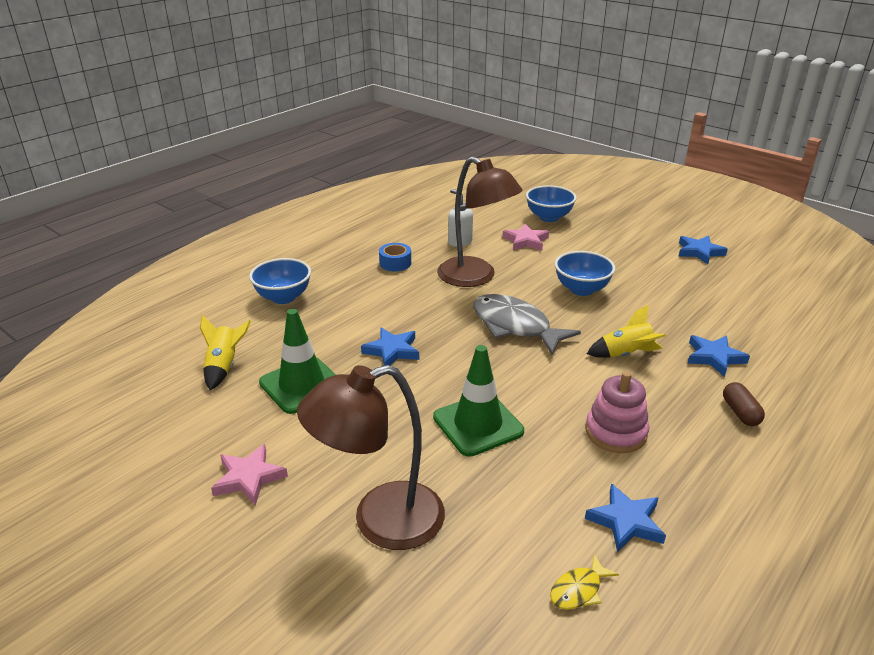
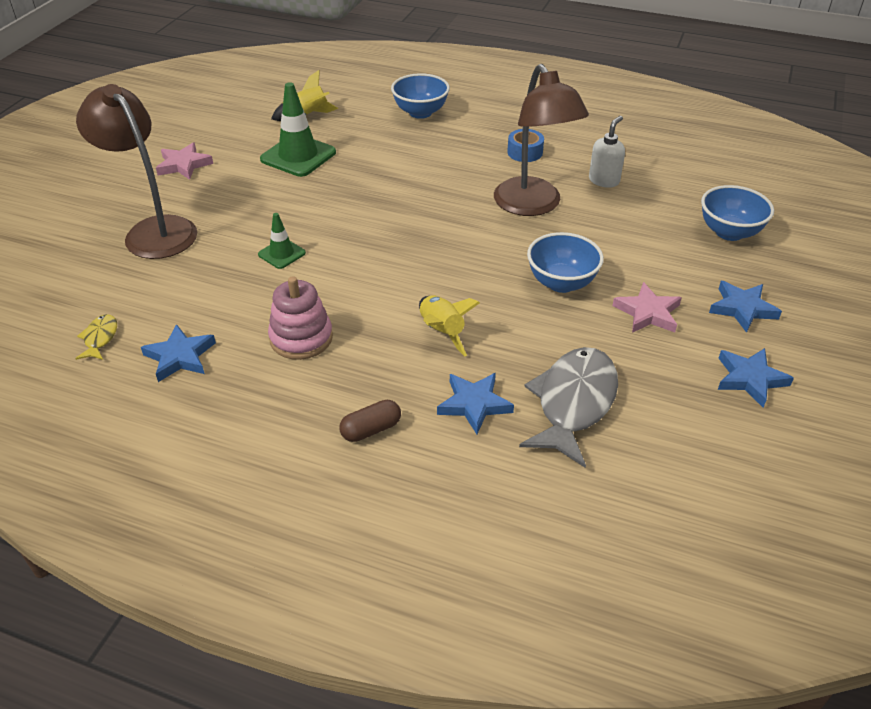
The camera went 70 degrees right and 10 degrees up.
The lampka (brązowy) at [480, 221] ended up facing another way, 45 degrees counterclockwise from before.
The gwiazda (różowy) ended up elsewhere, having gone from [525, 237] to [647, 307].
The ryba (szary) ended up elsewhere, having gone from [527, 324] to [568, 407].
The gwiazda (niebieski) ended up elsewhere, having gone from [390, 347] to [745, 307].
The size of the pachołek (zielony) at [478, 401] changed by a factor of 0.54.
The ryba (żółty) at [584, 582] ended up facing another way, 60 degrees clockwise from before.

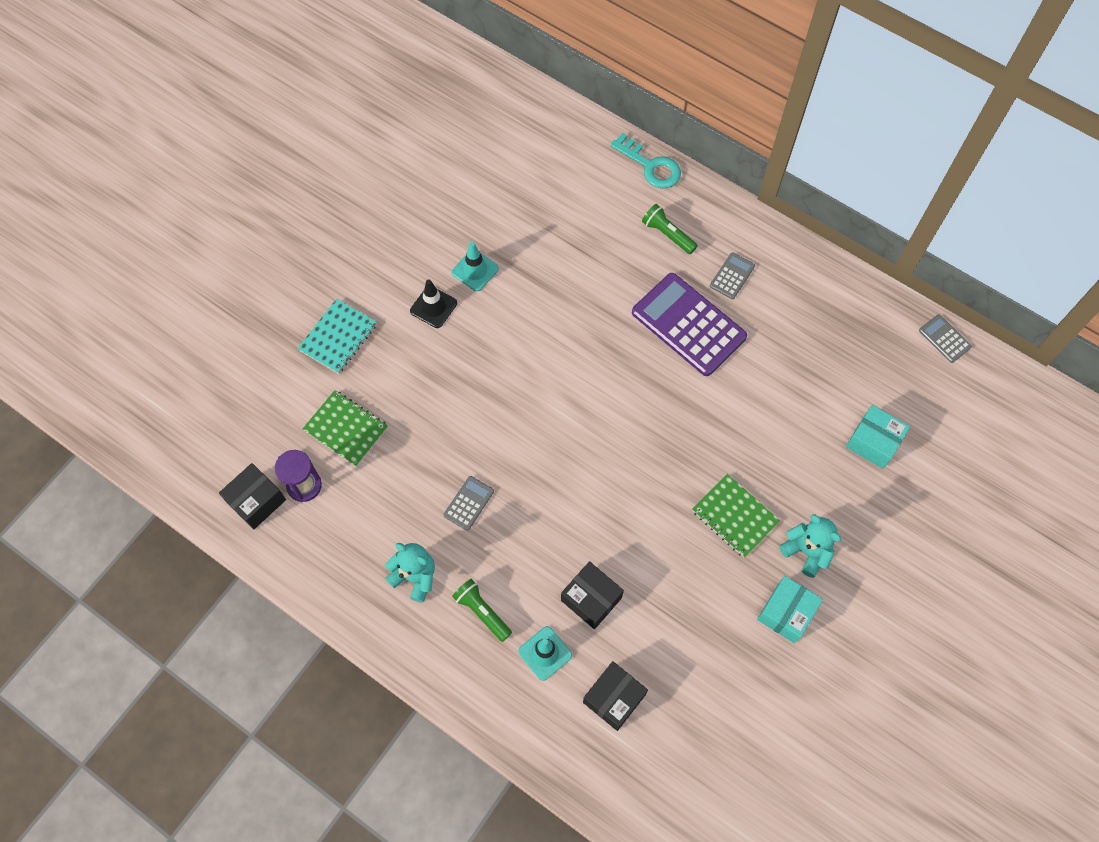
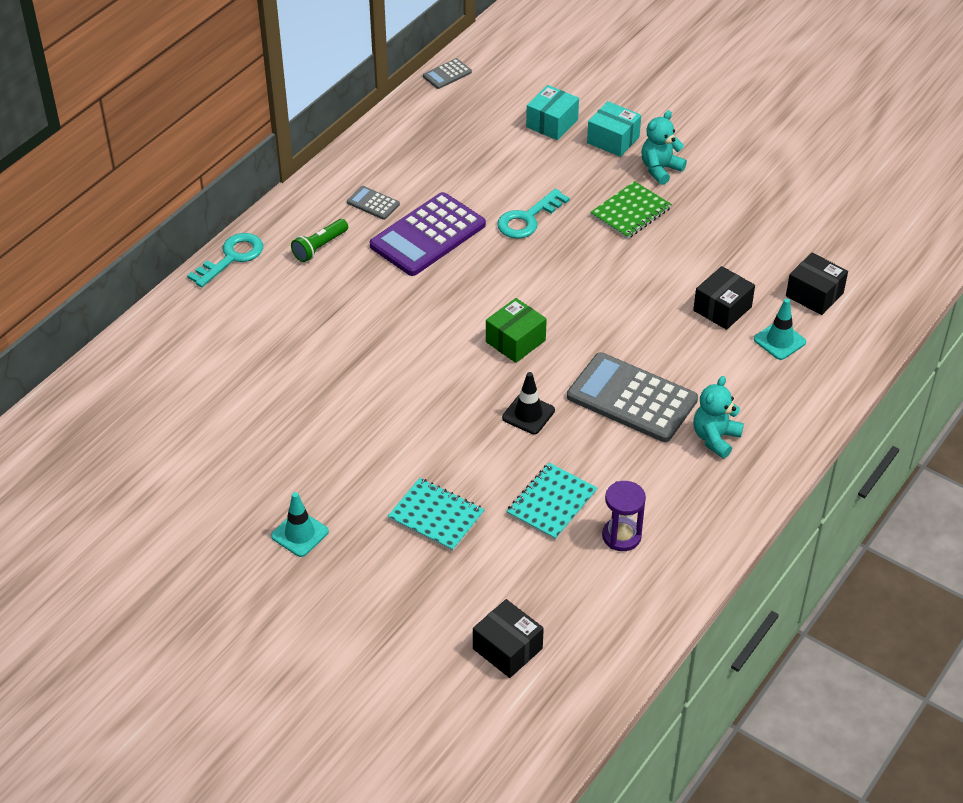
The camera went 90 degrees left and 20 degrees down.
The pachołek (turkusowy) ended up elsewhere, having gone from [475, 267] to [300, 524].
The pachołek (czarny) ended up elsewhere, having gone from [433, 303] to [528, 403].
What was the zeszyt (zielony) at [345, 428] turned into the zeszyt (turkusowy) at [552, 501].
The pudełko (czarny) ended up elsewhere, having gone from [252, 496] to [508, 638].
The size of the kalkulator (szary) at [468, 503] changed by a factor of 2.21.
The pudełko (turkusowy) ended up elsewhere, having gone from [790, 609] to [614, 129].
The second view lost the latarka (zielony) at [482, 610].
The second view gained the klucz (turkusowy) at [533, 214].
The second view gained the pudełko (zielony) at [516, 330].

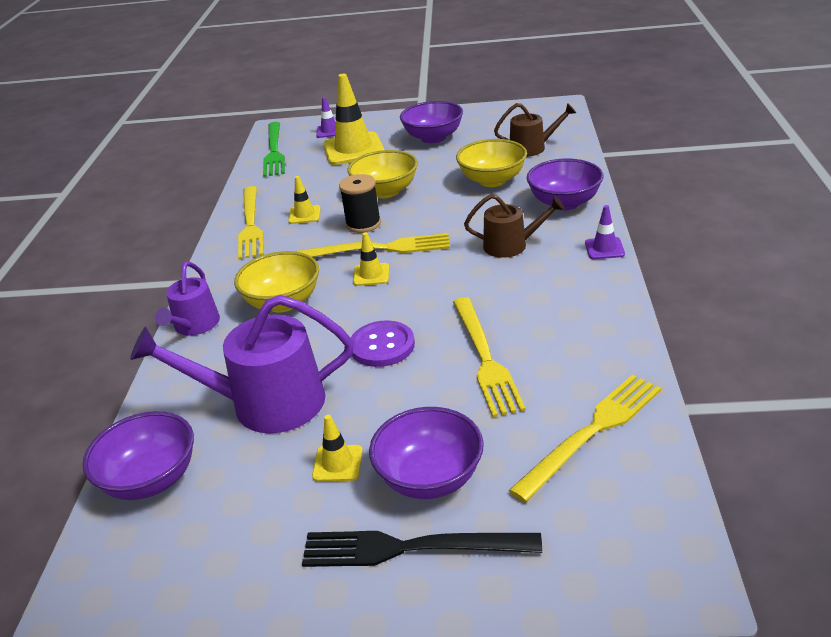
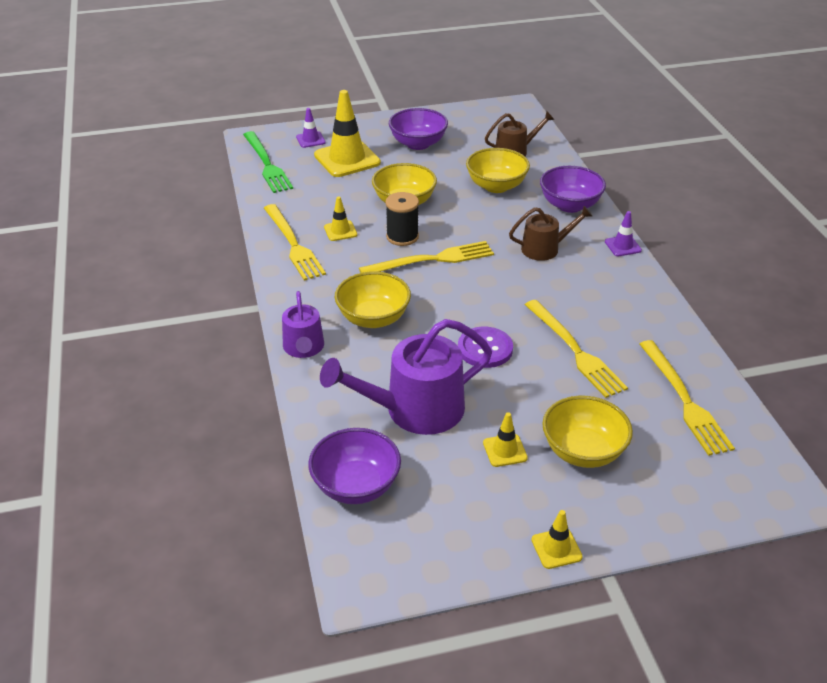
The camera went 20 degrees left and 5 degrees up.
The pachołek (żółty) ended up elsewhere, having gone from [371, 259] to [557, 539].
The widelec (żółty) at [585, 438] ended up facing another way, 135 degrees clockwise from before.
What was the miska (fioletowy) at [426, 453] turned into the miska (żółty) at [587, 432].
The second view lost the widelec (czarny) at [422, 549].

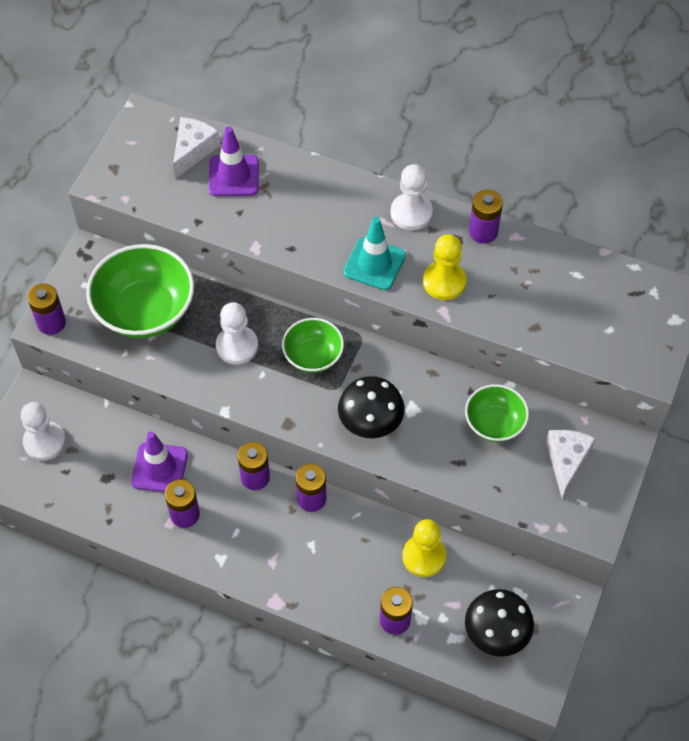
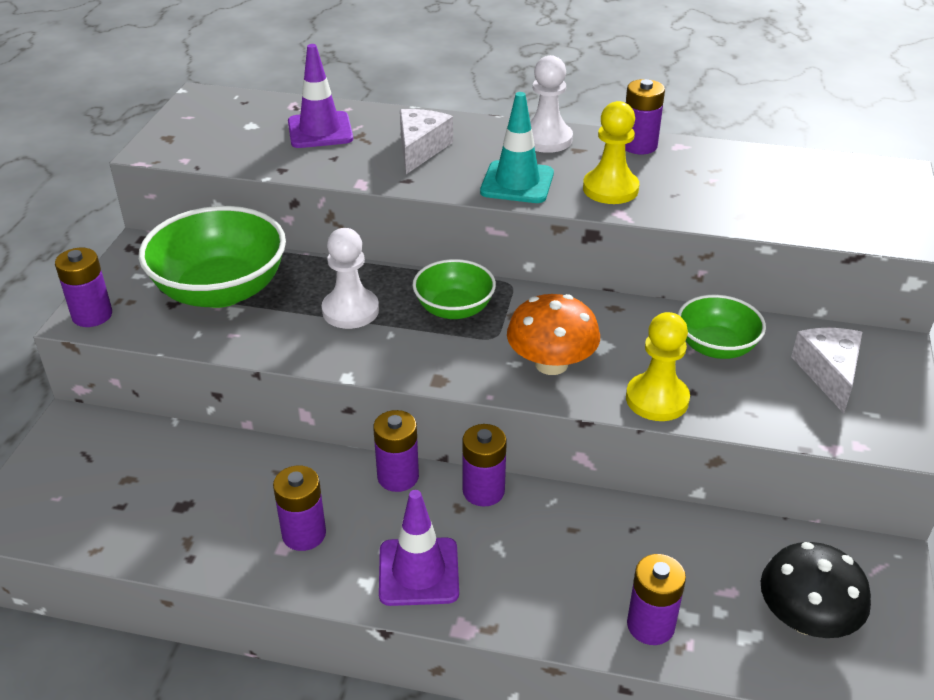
The camera went 10 degrees left and 20 degrees down.
The ser (biały) ended up elsewhere, having gone from [197, 148] to [426, 141].
What was the grzyb (czarny) at [371, 407] turned into the grzyb (pomarańczowy) at [553, 334].
The second view lost the pionek (biały) at [43, 431].
The pachołek (fioletowy) ended up elsewhere, having gone from [159, 461] to [419, 548].
The pionek (żółty) ended up elsewhere, having gone from [424, 548] to [658, 366].

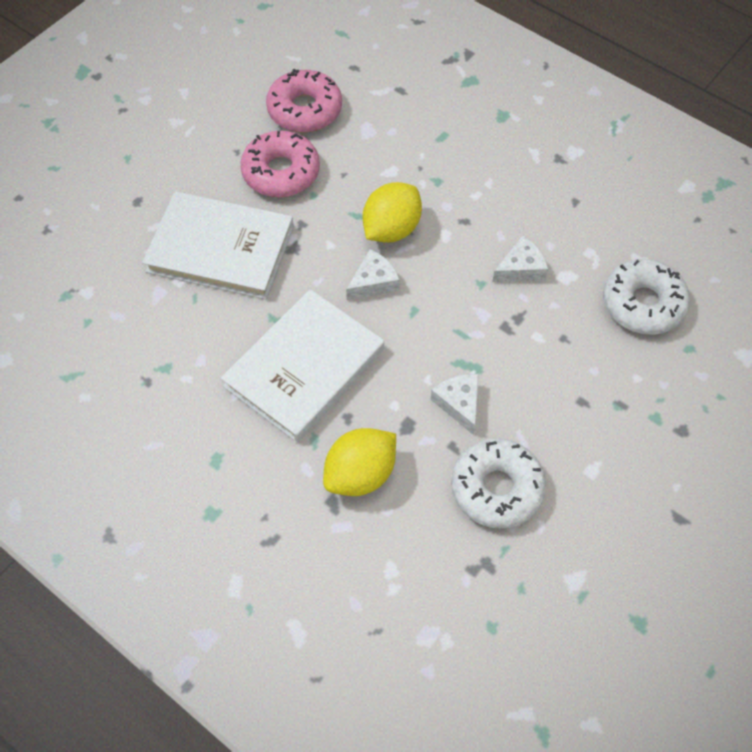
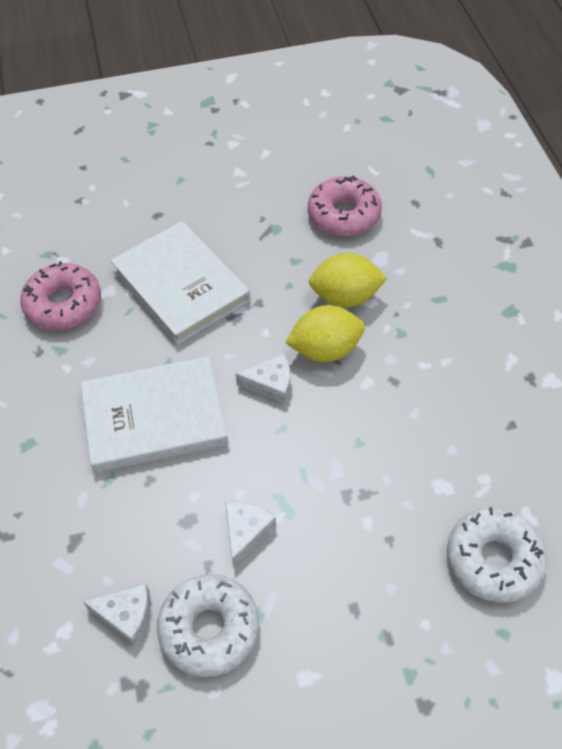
The camera went 40 degrees right and 5 degrees down.
The donut (różowy) ended up elsewhere, having gone from [280, 164] to [60, 295].
The ser (biały) ended up elsewhere, having gone from [520, 258] to [117, 614].
The cytryna (żółty) ended up elsewhere, having gone from [359, 462] to [348, 280].

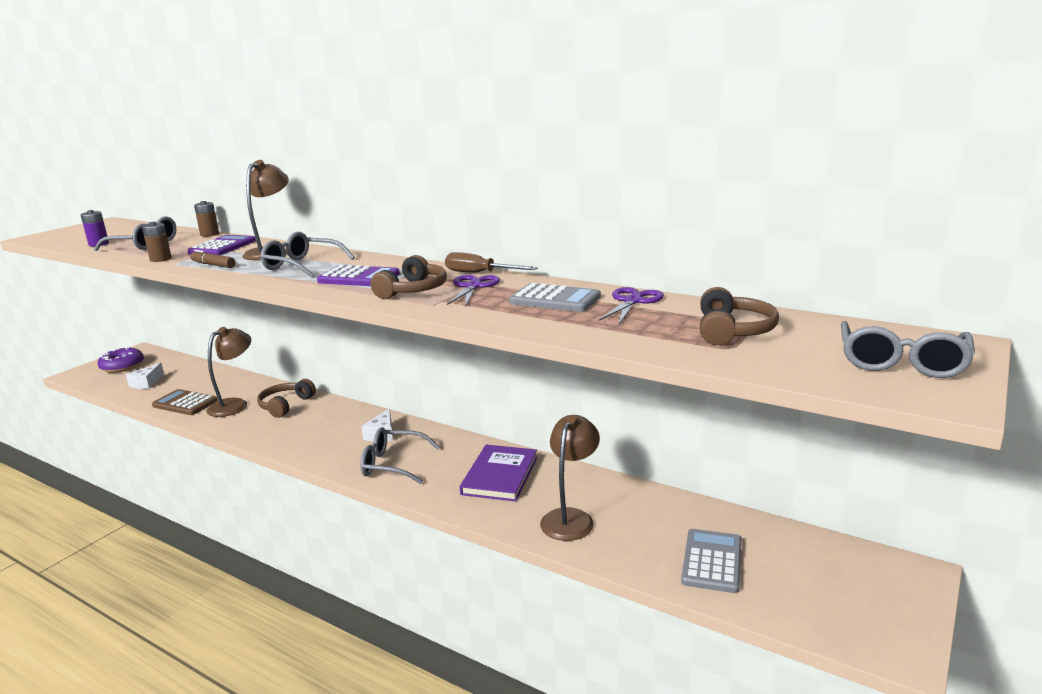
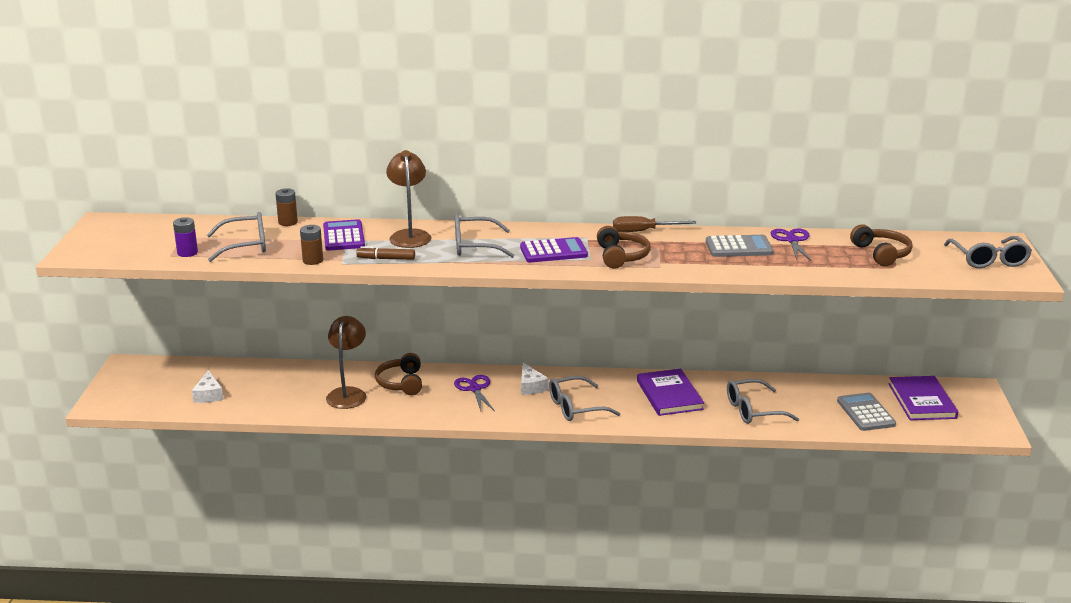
The camera went 30 degrees left and 5 degrees up.
The nożyczki (fioletowy) ended up elsewhere, having gone from [473, 290] to [474, 393].
The second view lost the donut (fioletowy) at [120, 360].
The second view lost the kalkulator (brązowy) at [185, 402].
Where the lampka (brązowy) stood at [570, 478], the okulary (szary) came to stand at [763, 401].
The second view gained the książka (fioletowy) at [923, 398].

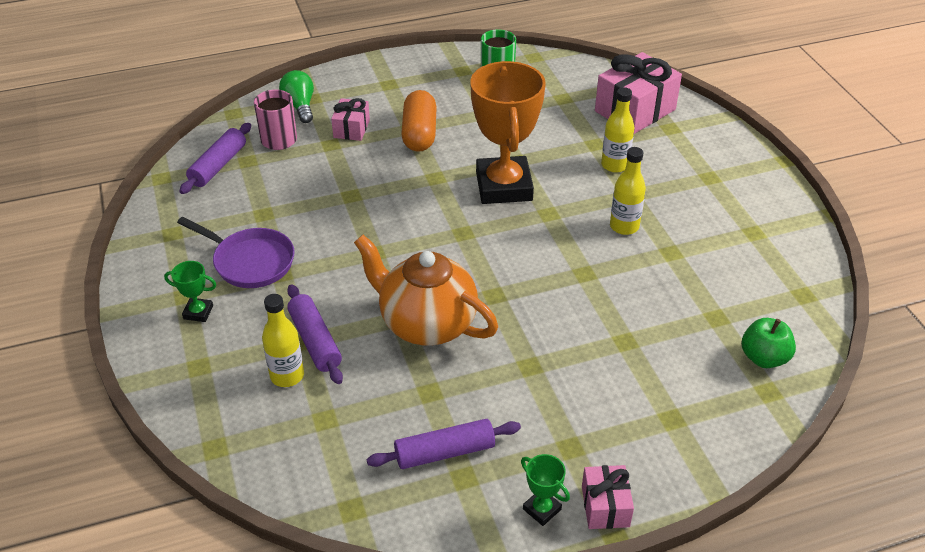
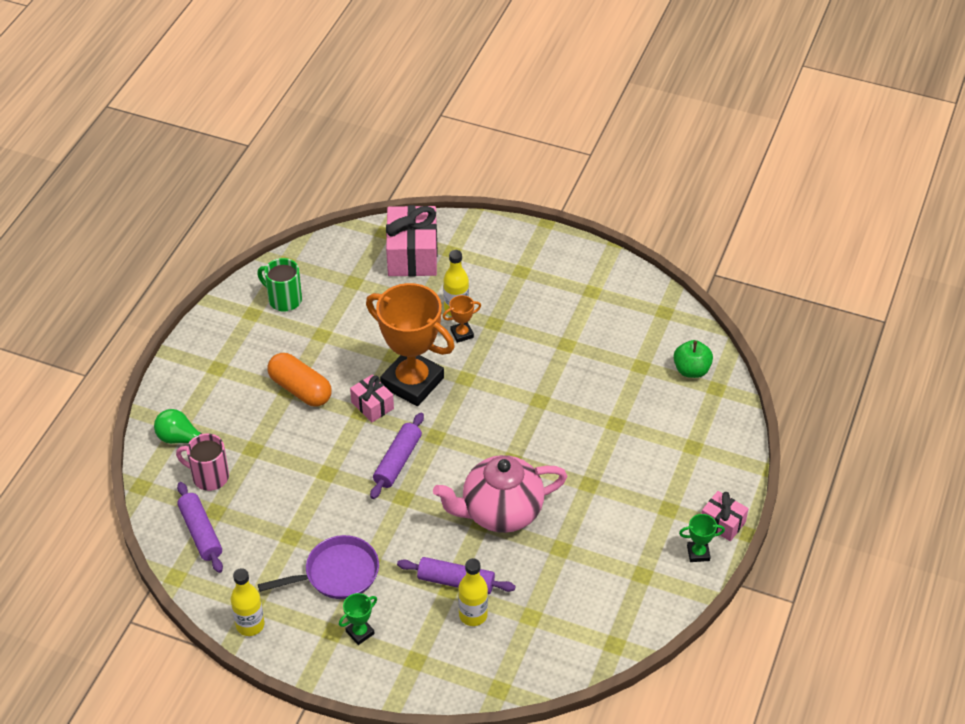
The camera went 50 degrees left and 5 degrees up.
The prezent (różowy) ended up elsewhere, having gone from [350, 119] to [372, 398].
The butelka (żółty) ended up elsewhere, having gone from [628, 191] to [247, 602].
What was the imbryk (pomarańczowy) at [426, 290] turned into the imbryk (różowy) at [500, 494].
The wałek do ciasta (fioletowy) ended up elsewhere, having gone from [444, 444] to [397, 456].
The second view gained the puchar (pomarańczowy) at [461, 319].

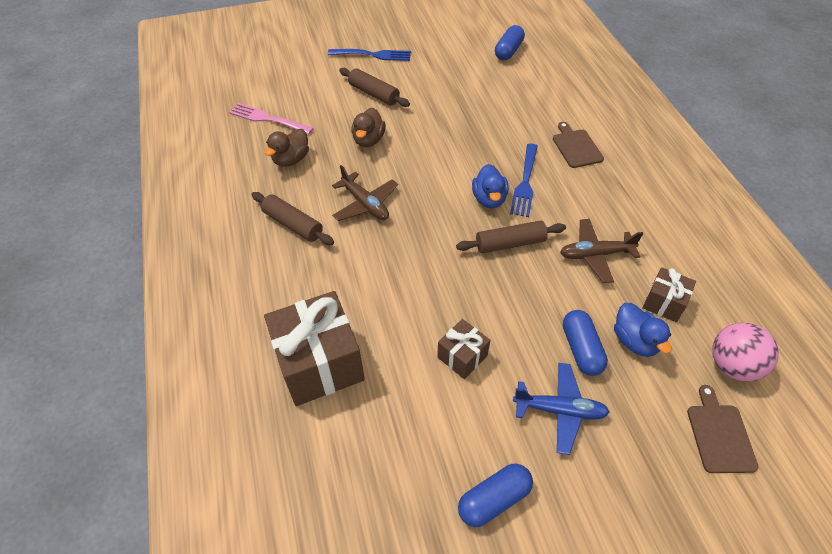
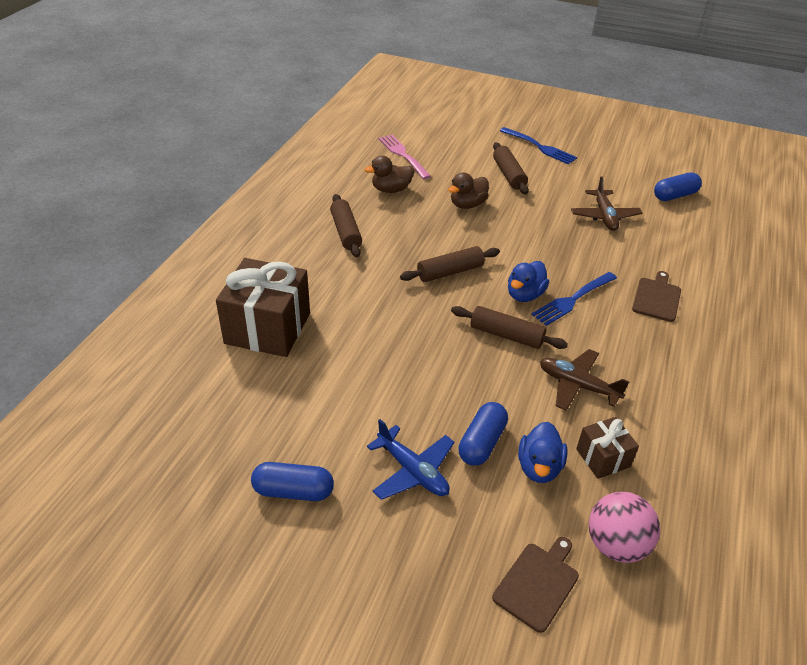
The camera went 35 degrees right and 10 degrees down.
The samolot (brązowy) ended up elsewhere, having gone from [365, 193] to [606, 204].
The second view lost the prezent (brązowy) at [463, 349].
The second view gained the wałek do ciasta (brązowy) at [450, 264].

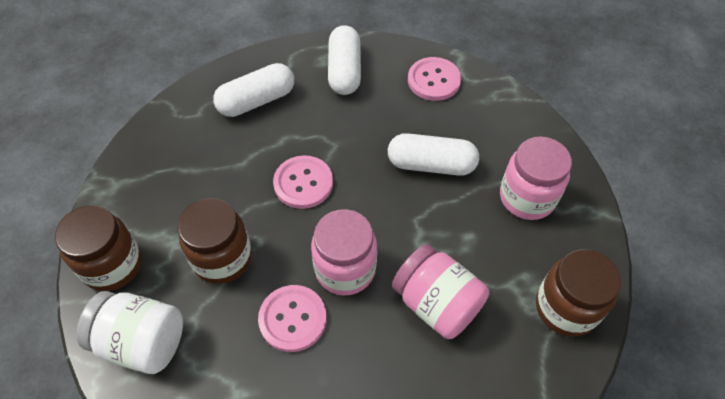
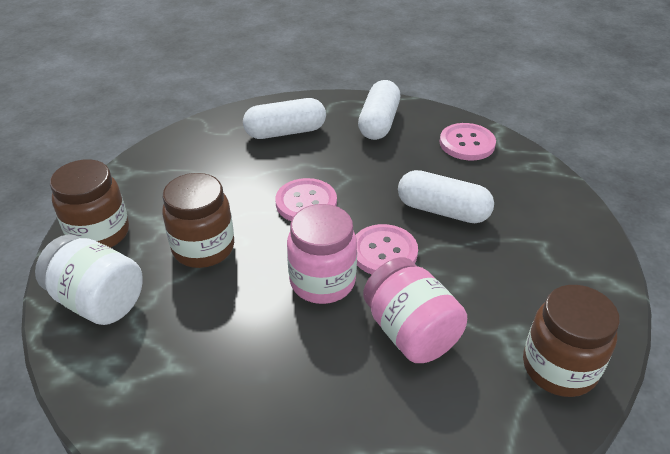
The camera went 15 degrees right and 15 degrees down.
The second view lost the słoik (różowy) at [536, 178].
The guzik (różowy) ended up elsewhere, having gone from [292, 318] to [387, 249].

